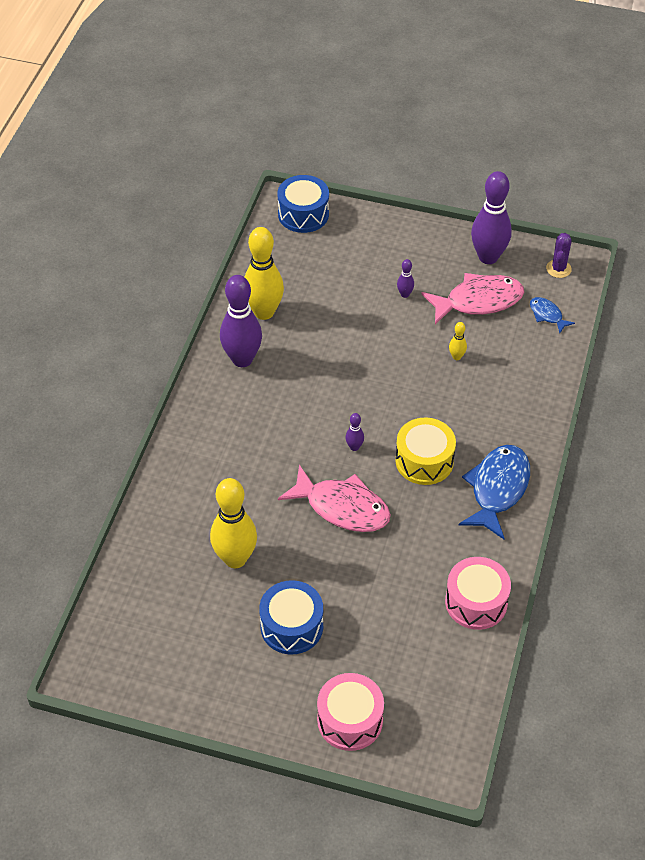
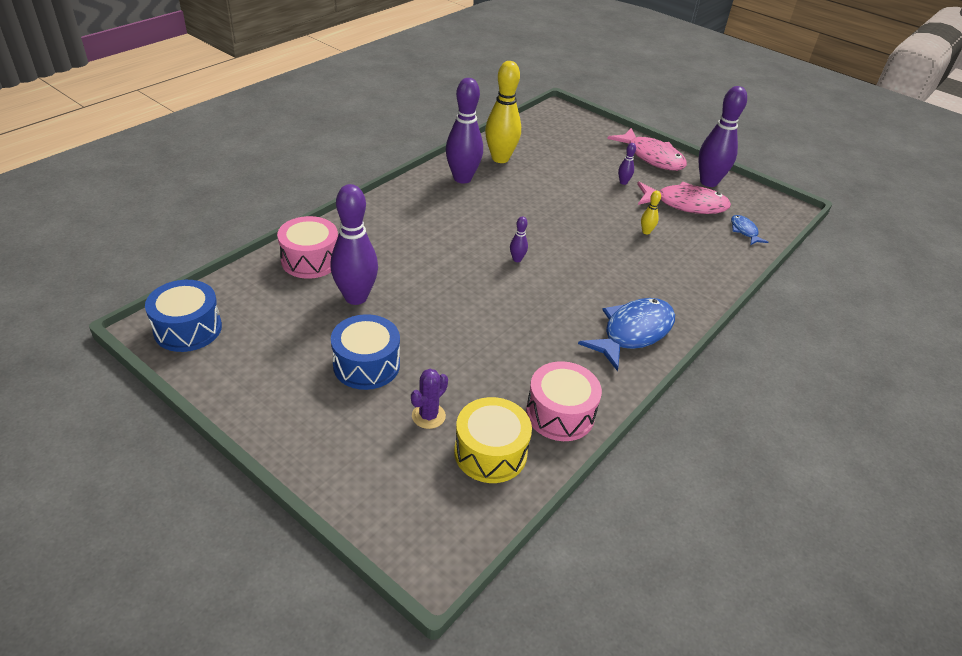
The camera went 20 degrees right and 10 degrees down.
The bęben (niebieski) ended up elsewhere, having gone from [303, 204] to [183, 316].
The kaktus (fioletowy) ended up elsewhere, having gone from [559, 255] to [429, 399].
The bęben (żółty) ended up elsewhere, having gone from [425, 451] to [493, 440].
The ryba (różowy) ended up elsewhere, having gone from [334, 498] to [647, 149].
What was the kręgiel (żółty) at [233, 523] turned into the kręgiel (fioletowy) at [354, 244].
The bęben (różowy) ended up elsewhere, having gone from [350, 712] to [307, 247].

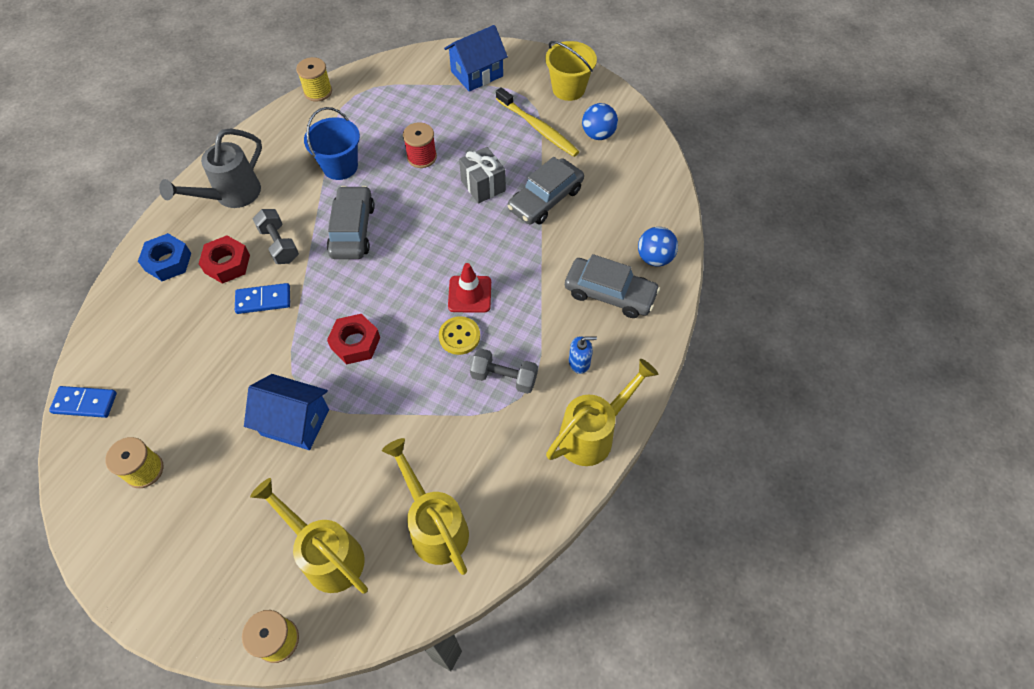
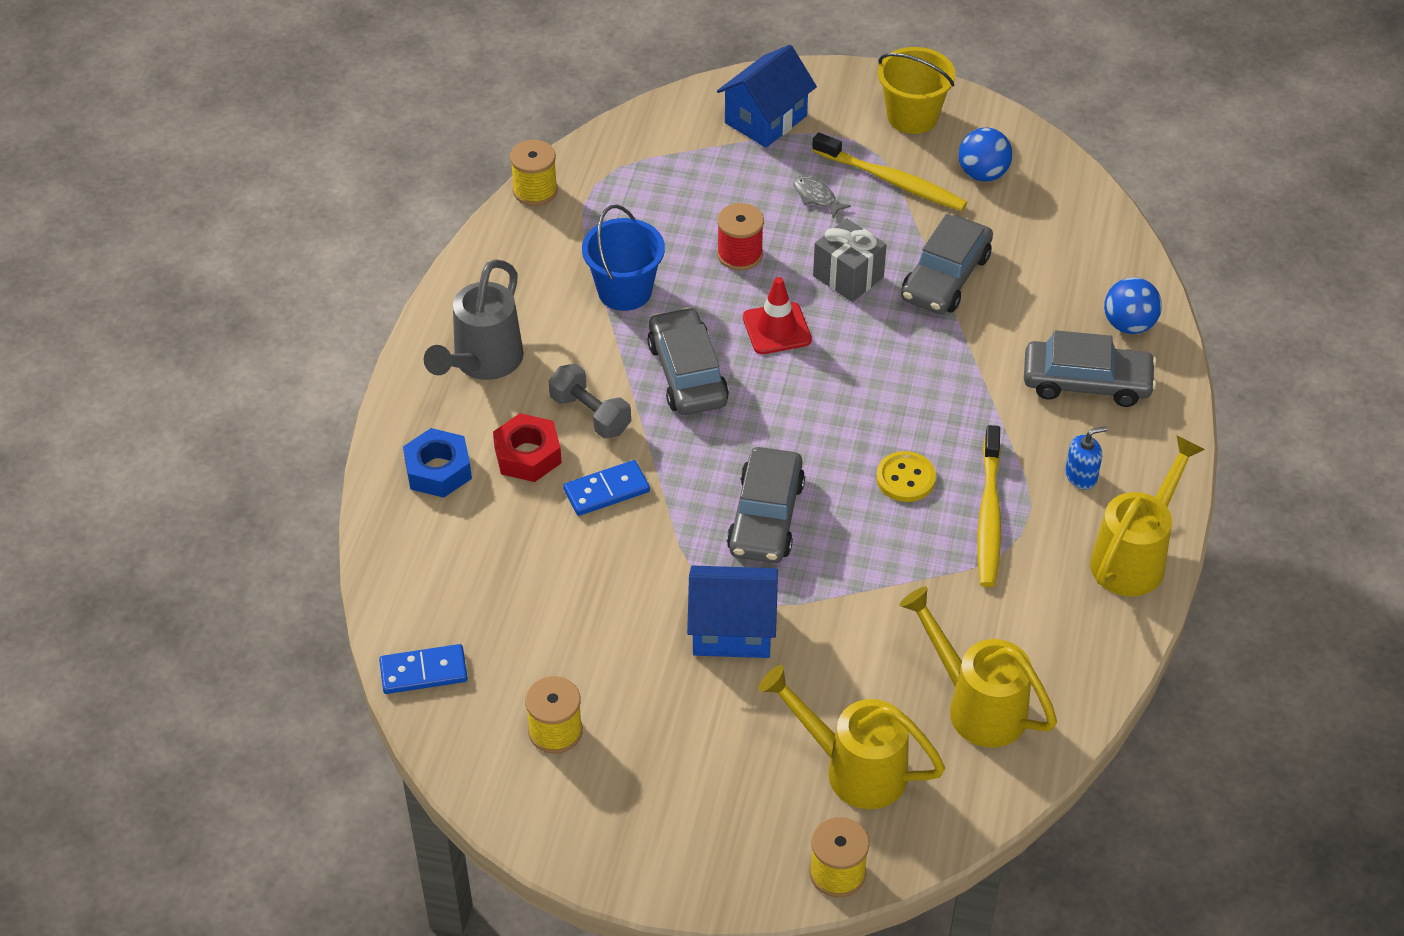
The camera went 15 degrees left and 10 degrees down.
The pachołek (czerwony) ended up elsewhere, having gone from [469, 288] to [777, 315].
Where the nakrętka (czerwony) stood at [353, 339], the samochód (szary) came to stand at [766, 505].
Where the hantel (szary) stood at [504, 371], the szczoteczka do zębów (żółty) came to stand at [989, 506].
The second view gained the ryba (szary) at [822, 197].

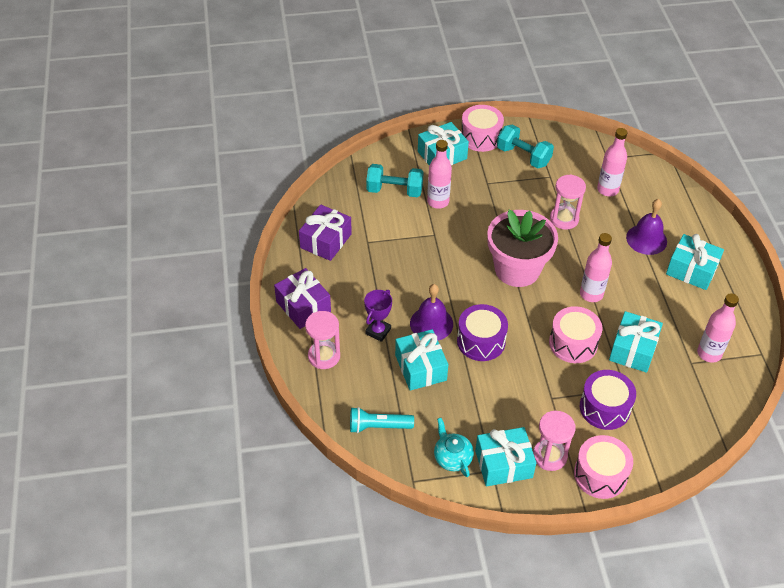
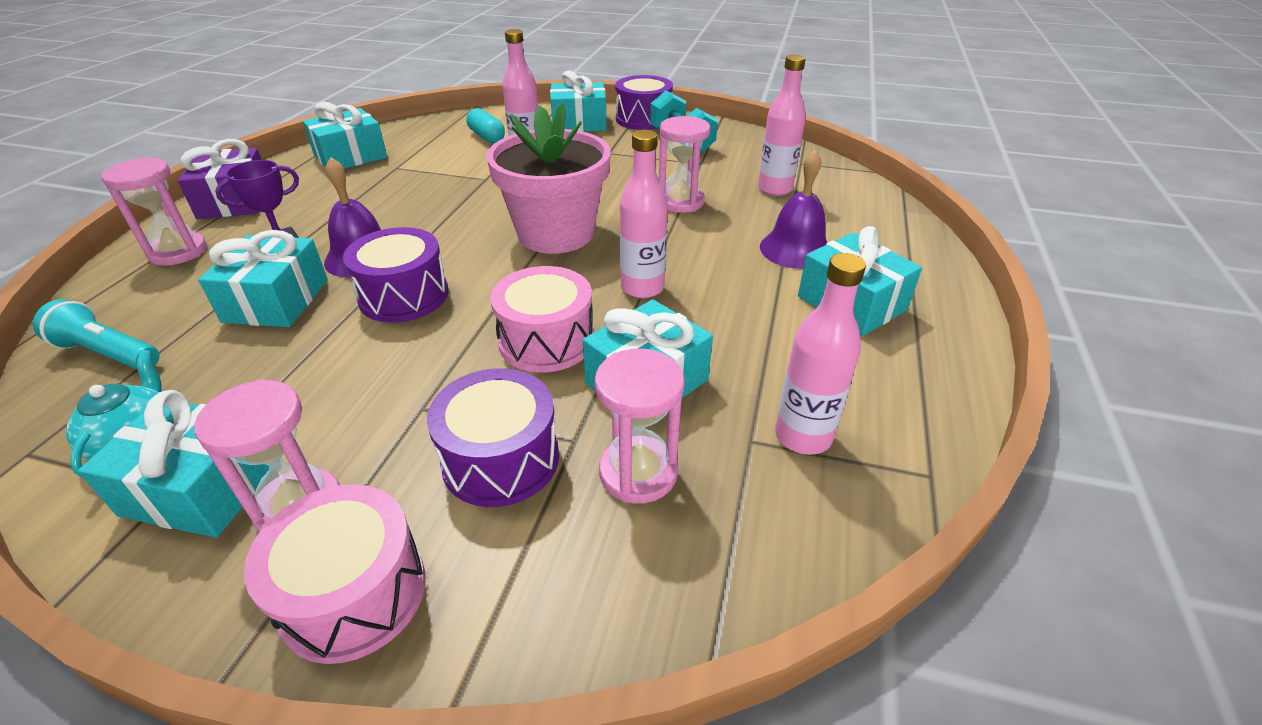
The camera went 25 degrees right and 10 degrees down.
What was the bęben (różowy) at [482, 128] turned into the bęben (fioletowy) at [644, 102].
Where the hantel (turkusowy) stood at [395, 180], the kapsułka (turkusowy) came to stand at [485, 125].
What was the prezent (fioletowy) at [325, 232] turned into the prezent (turkusowy) at [345, 135].
The second view gained the klepsydra (różowy) at [640, 426].

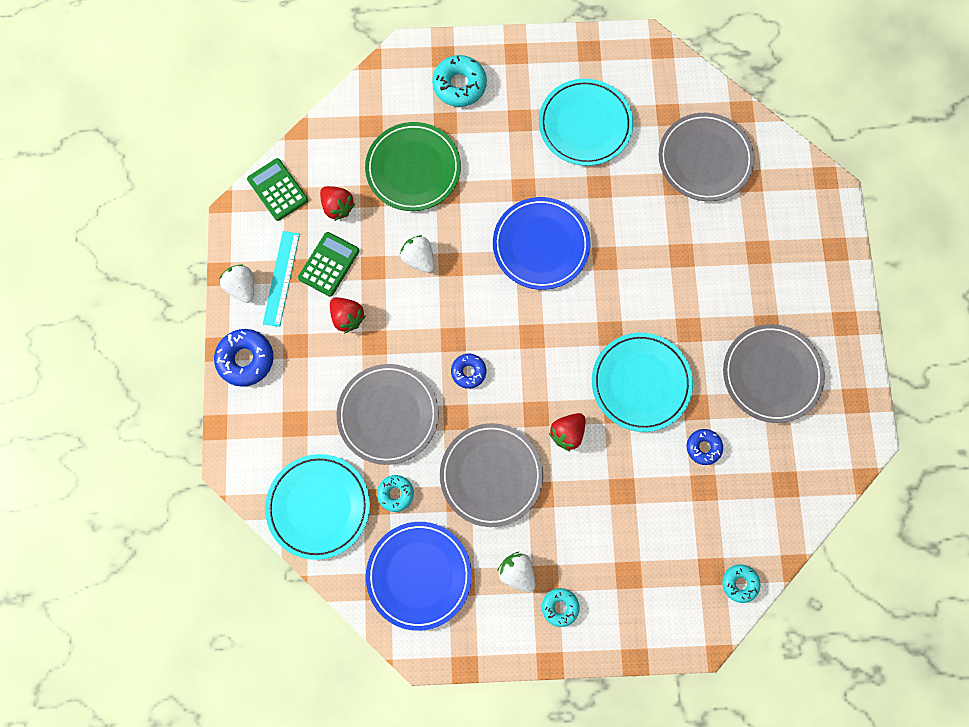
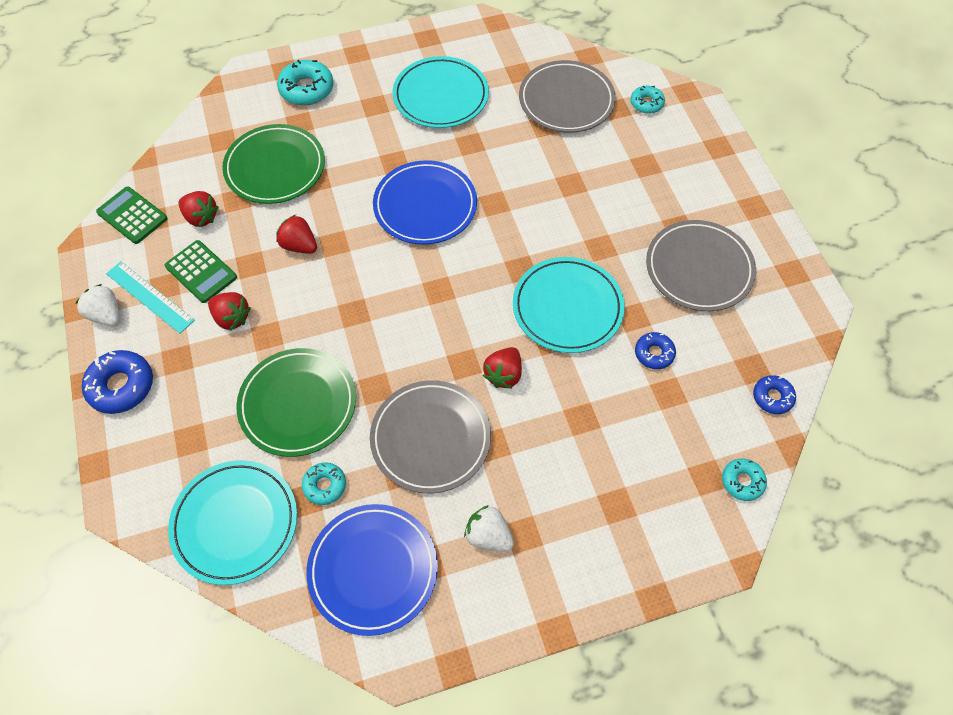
The camera went 15 degrees left and 15 degrees down.
The linijka (turkusowy) at [281, 279] ended up facing another way, 45 degrees counterclockwise from before.
The kalkulator (zielony) at [328, 264] ended up facing another way, 120 degrees clockwise from before.
What was the truskawka (biały) at [417, 254] turned into the truskawka (czerwony) at [296, 234].
The donut (niebieski) ended up elsewhere, having gone from [468, 371] to [774, 394].
What was the talerz (szary) at [387, 414] turned into the talerz (zielony) at [296, 402].
The donut (turkusowy) ended up elsewhere, having gone from [560, 607] to [647, 99].

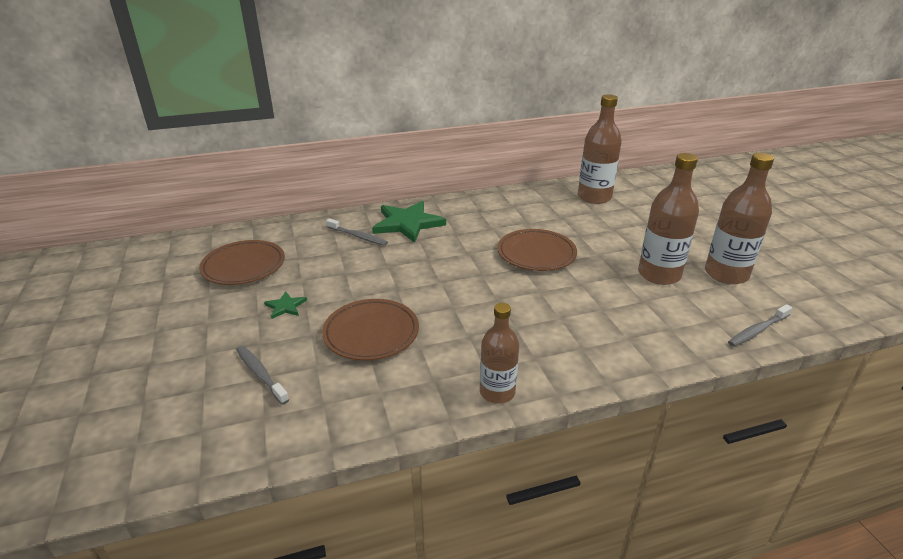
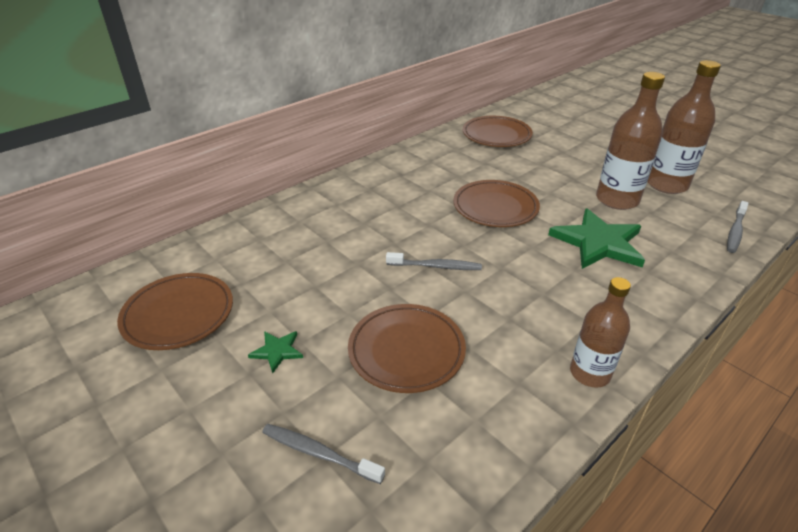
The camera went 25 degrees left and 5 degrees up.
Where the butelka (brązowy) stood at [600, 149], the talerz (brązowy) came to stand at [498, 131].
The gwiazda (zielony) ended up elsewhere, having gone from [409, 222] to [596, 238].
The szczoteczka do zębów (szary) ended up elsewhere, having gone from [357, 232] to [434, 261].

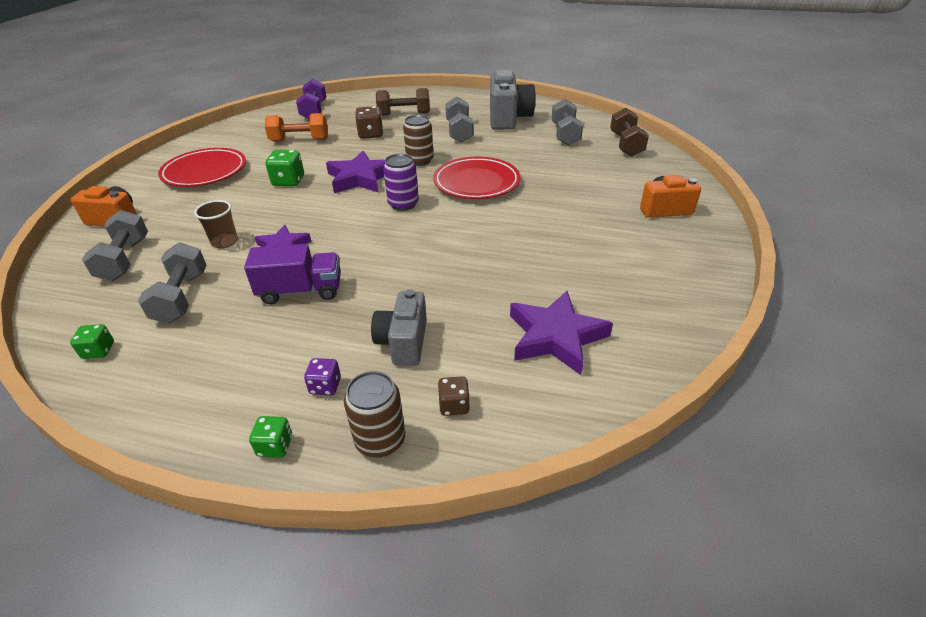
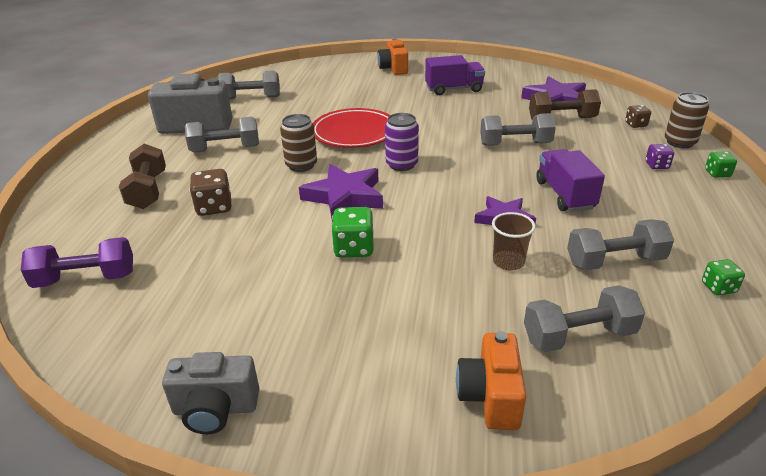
The camera went 95 degrees left and 5 degrees down.
The hantel (brązowy) ended up elsewhere, having gone from [629, 132] to [565, 104].
The second view lost the hantel (pomarańczowy) at [296, 127].
The second view lost the talerz (czerwony) at [202, 167].
The aparat fotograficzny (szary) ended up elsewhere, having gone from [399, 327] to [211, 393].
The second view gained the ciężarówka (fioletowy) at [455, 75].
The second view gained the hantel (szary) at [518, 129].

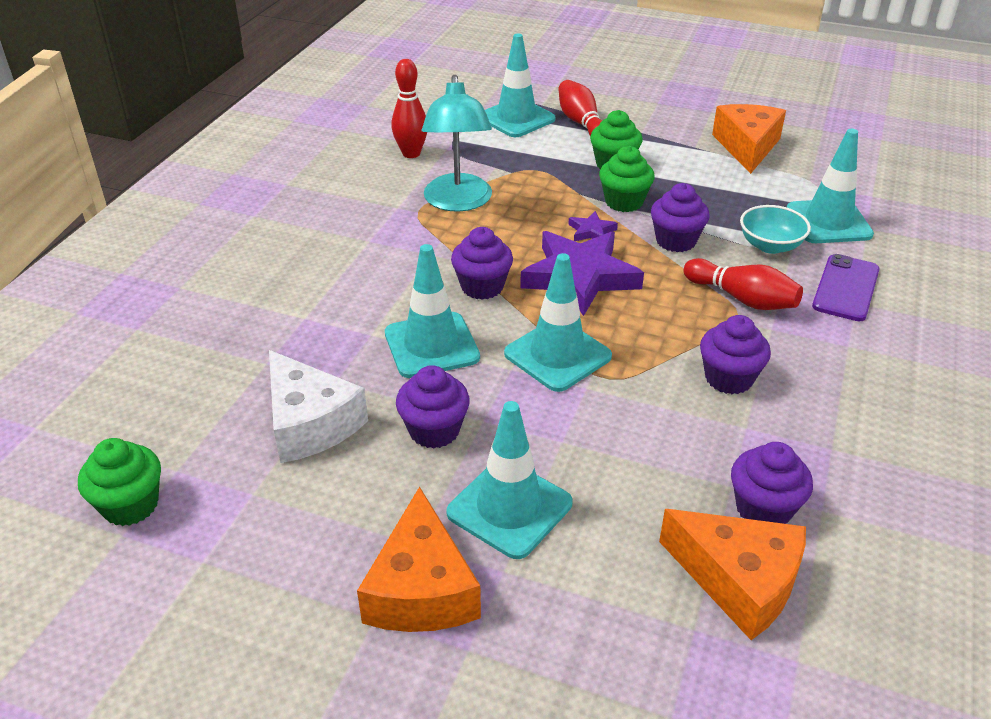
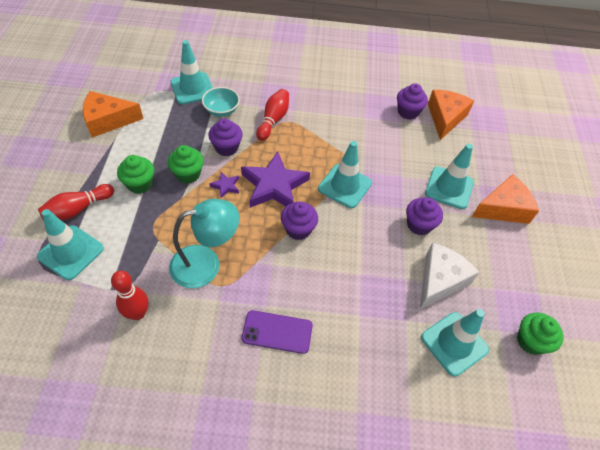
The camera went 110 degrees left and 15 degrees up.
The pachołek (turkusowy) ended up elsewhere, having gone from [432, 311] to [455, 342].
The telefon (fioletowy) ended up elsewhere, having gone from [846, 287] to [277, 332].
The second view lost the muffinka (fioletowy) at [735, 354].

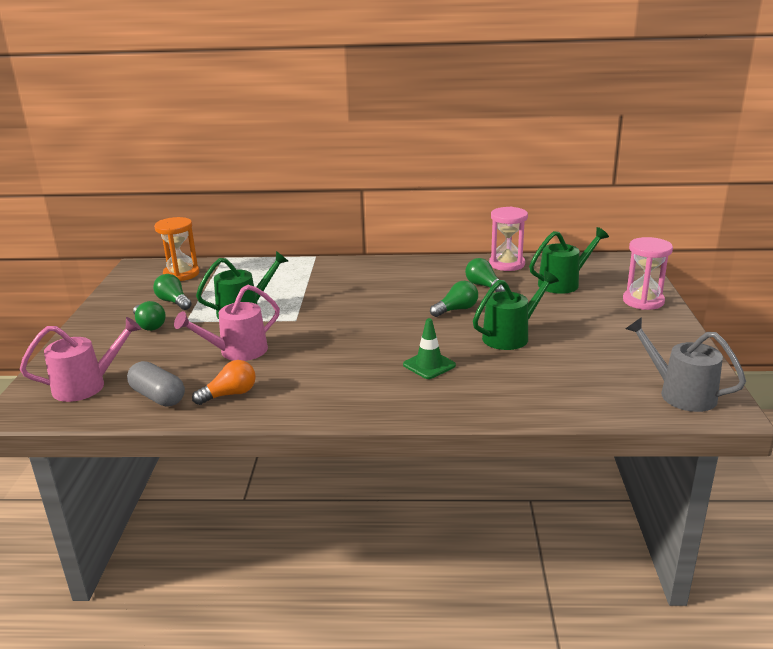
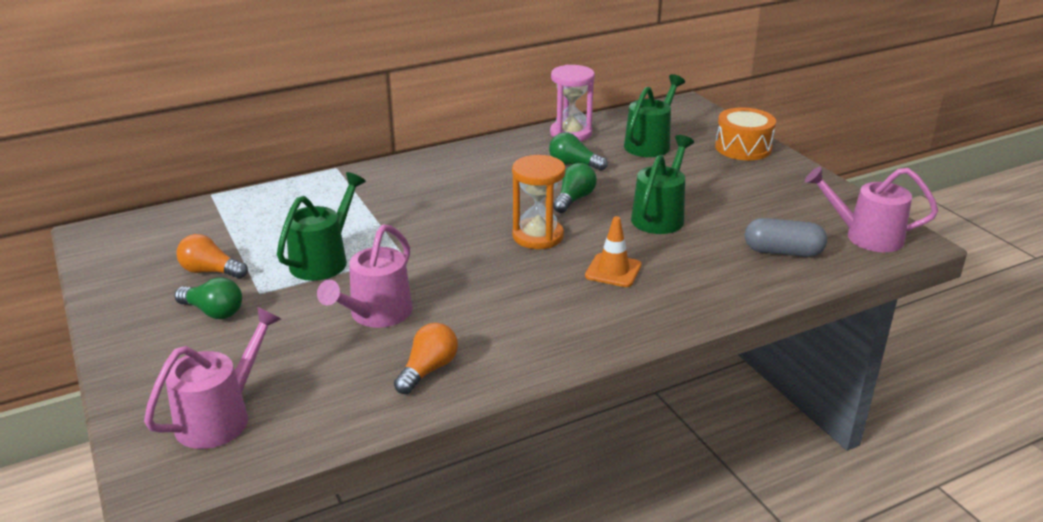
The camera went 30 degrees left and 5 degrees up.
The klepsydra (pomarańczowy) ended up elsewhere, having gone from [176, 249] to [539, 202].
Where the klepsydra (różowy) stood at [648, 273], the bęben (pomarańczowy) came to stand at [745, 134].
What was the żarówka (zielony) at [172, 292] turned into the żarówka (pomarańczowy) at [212, 256].
What was the konewka (szary) at [685, 364] turned into the konewka (różowy) at [871, 209].
What was the pachołek (zielony) at [429, 348] turned into the pachołek (pomarańczowy) at [613, 251].
The kapsułka (szary) ended up elsewhere, having gone from [156, 383] to [786, 237].

